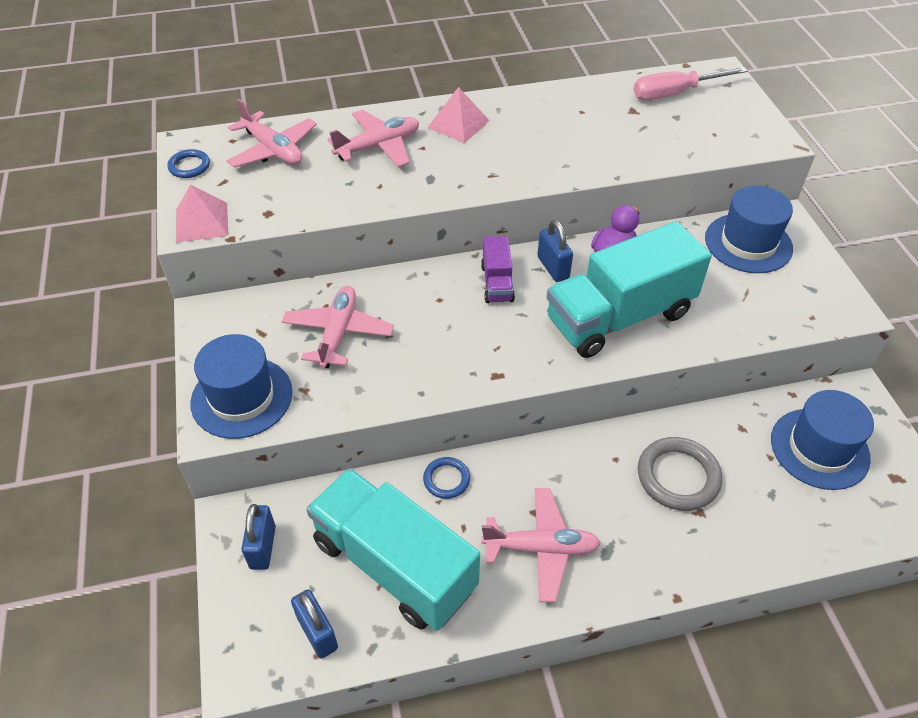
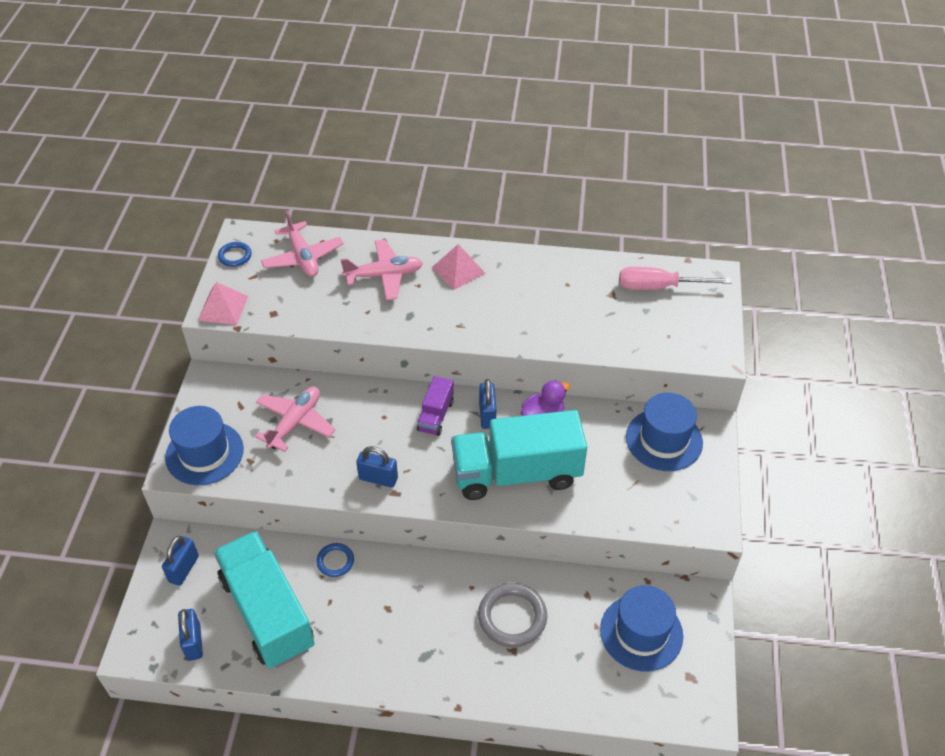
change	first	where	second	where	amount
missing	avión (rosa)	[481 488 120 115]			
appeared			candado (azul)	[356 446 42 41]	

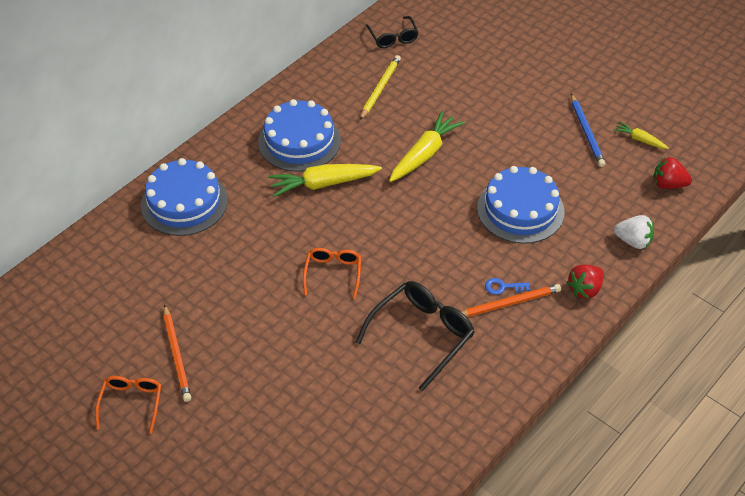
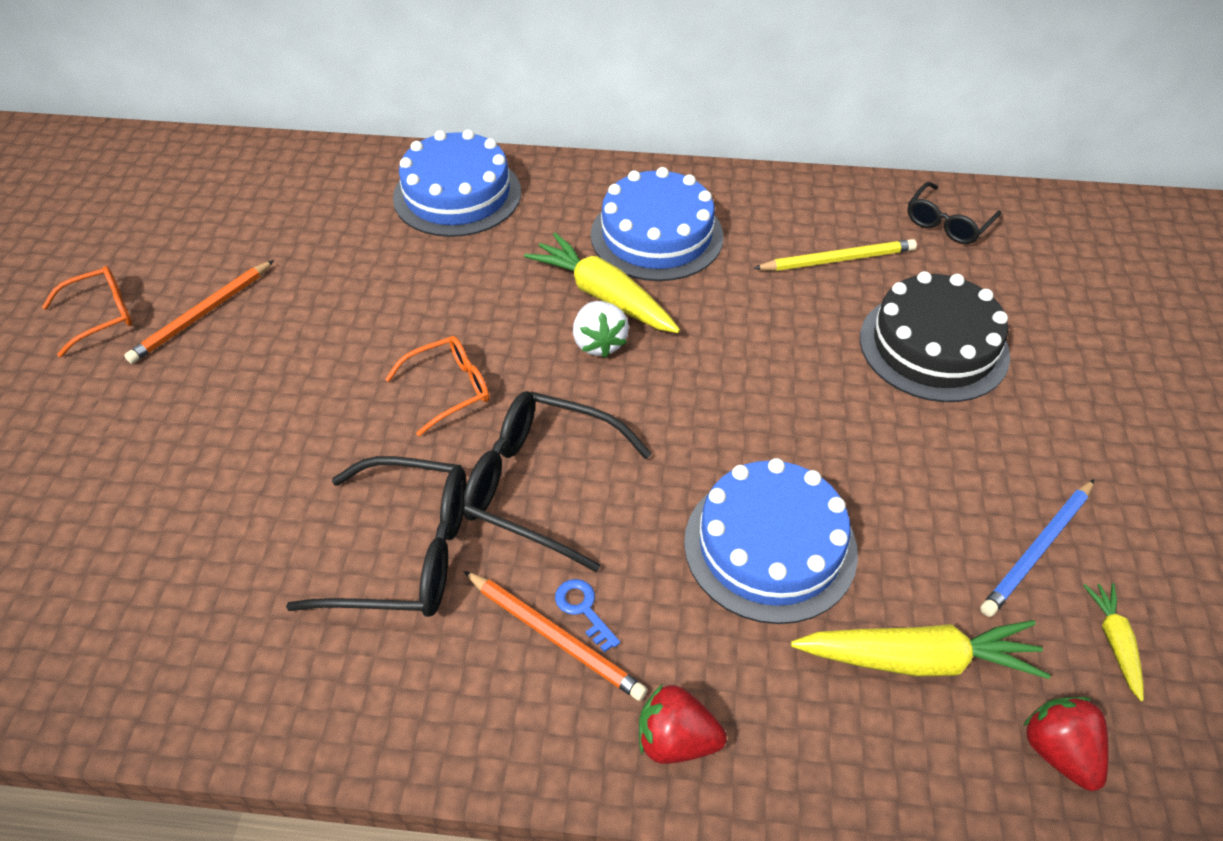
change	first	where	second	where	amount
relocated	zanahoria (amarillo)	[389 111 76 71]		[791 620 260 59]	
relocated	fresa (blanco)	[614 215 40 34]		[573 301 56 57]	
appeared			tarta (negro)	[860 271 150 131]	
appeared			gafas (negro)	[462 391 190 181]	

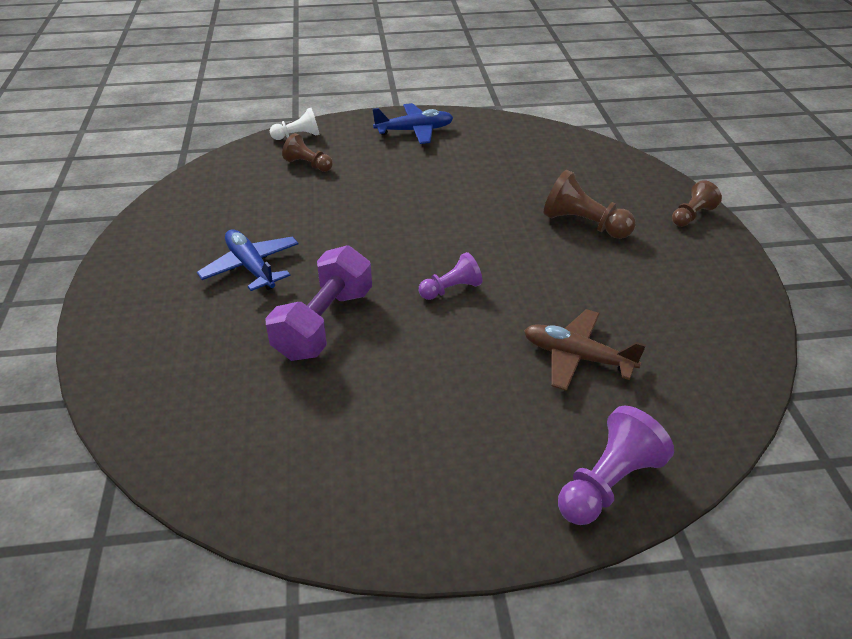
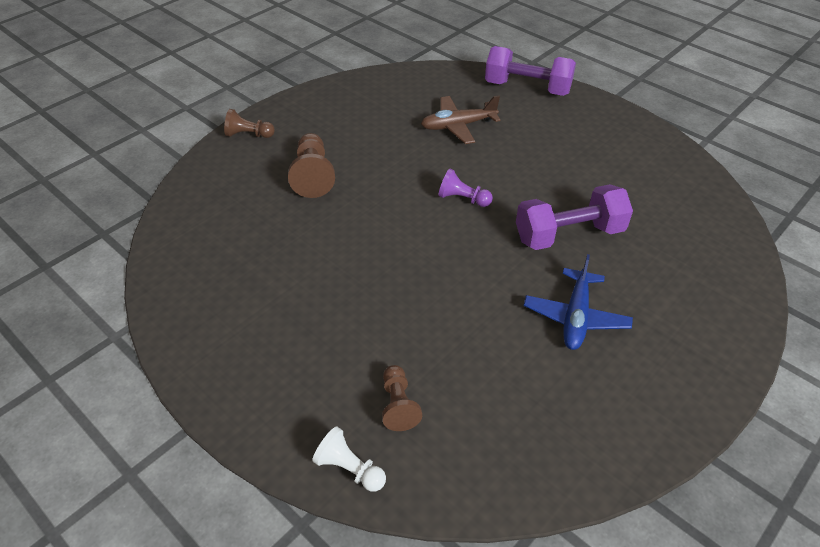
change	first	where	second	where	amount
missing	avión (azul)	[372 103 81 41]			
spun	avión (marrón)	[524 309 122 82]		[421 95 80 49]	90 degrees clockwise
exchanged	peón (morado)	[558 406 116 119]	mancuerna (morado)	[485 46 91 50]	

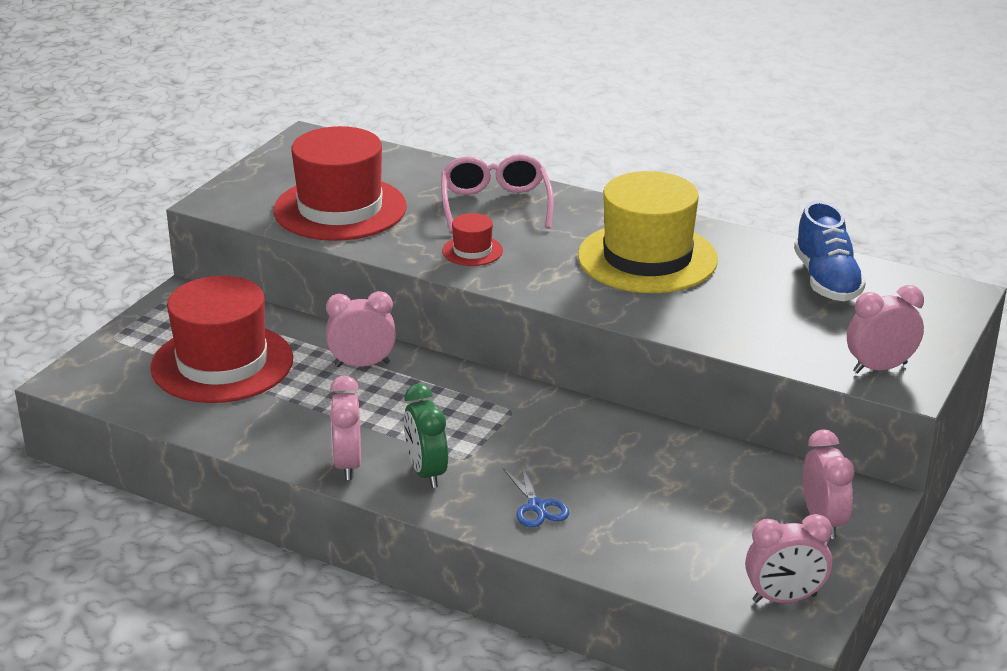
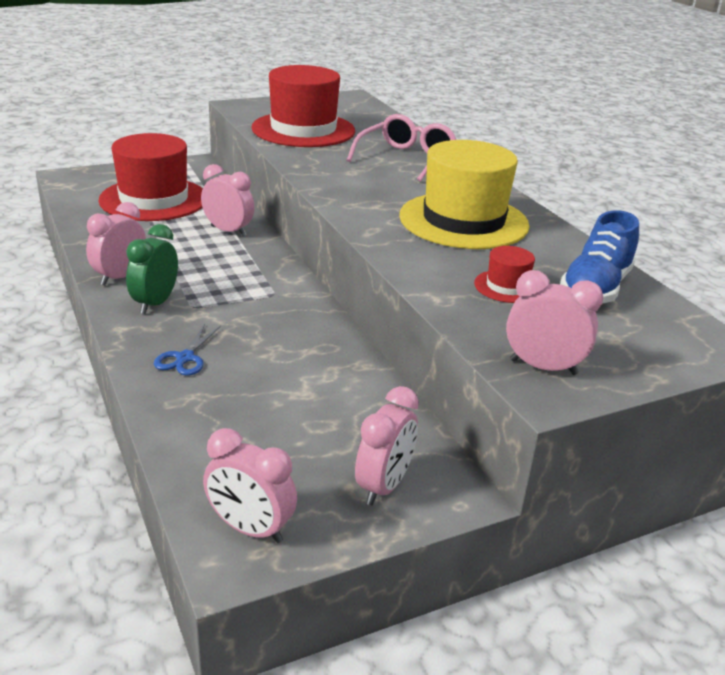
change	first	where	second	where	amount
relocated	sombrero (rojo)	[442 213 61 53]		[474 246 61 57]	

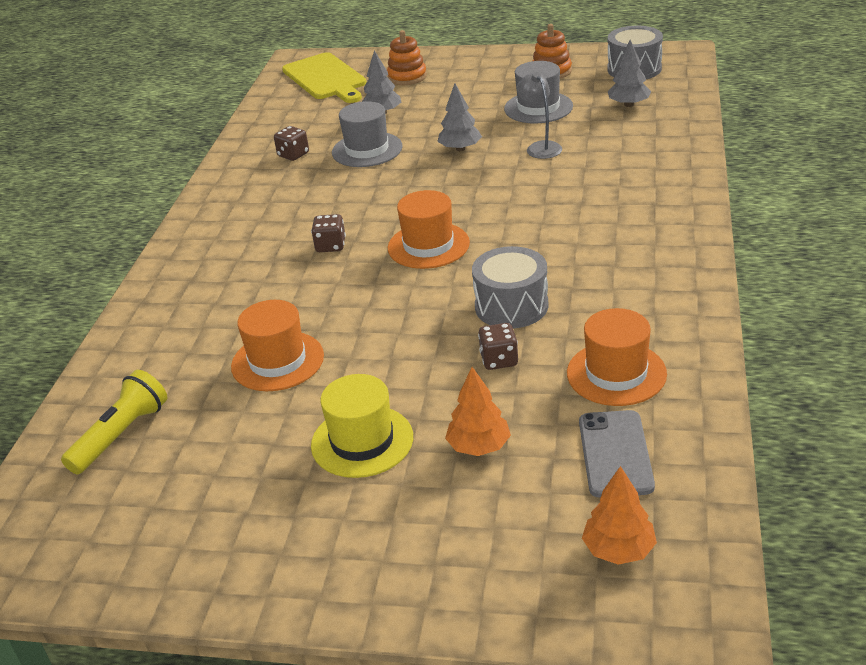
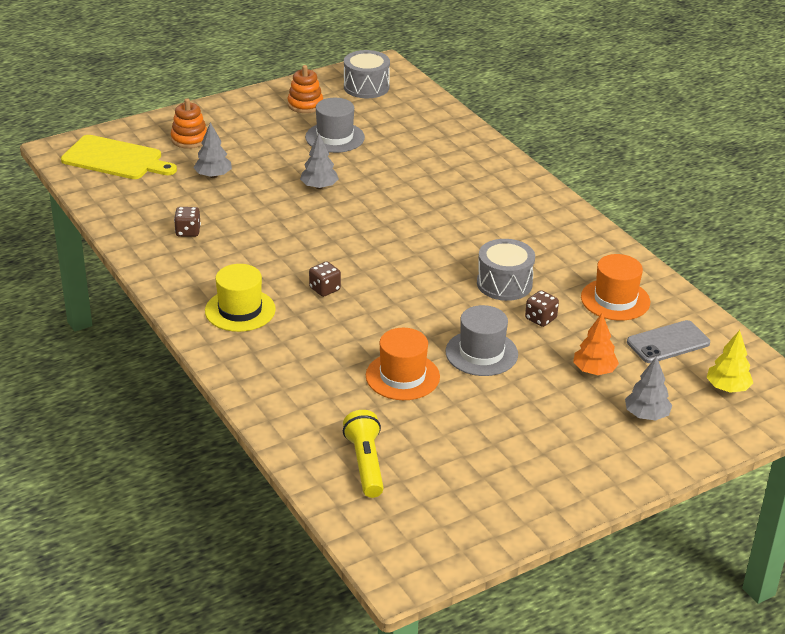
change	first	where	second	where	amount
relocated	árbol (gris)	[608 40 43 67]		[625 356 47 65]	
missing	lámpara (gris)	[517 72 45 87]			
relocated	sombrero (gris)	[332 101 71 66]		[446 305 72 71]	
missing	sombrero (naranja)	[388 190 82 79]			
relocated	sombrero (amarillo)	[311 374 102 104]		[205 264 71 68]	
spun	móvil (gris)	[579 410 76 88]		[627 320 83 43]	75 degrees counterclockwise
colour	árbol (naranja)	[582 466 75 99]	árbol (amarillo)	[707 330 46 63]	

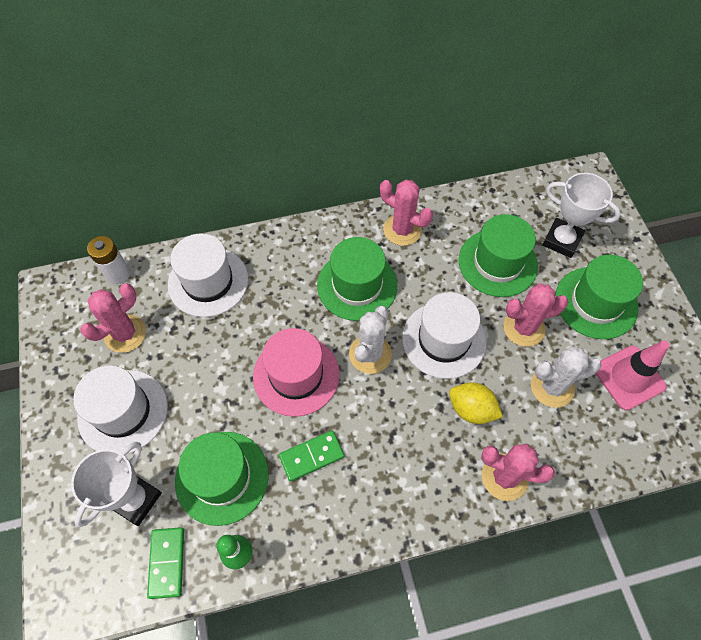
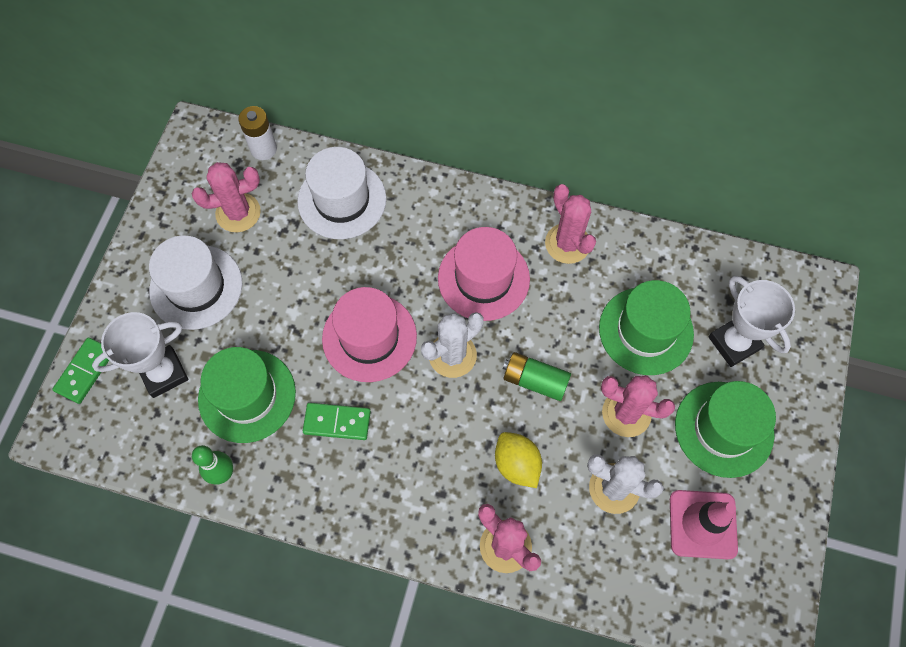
change	first	where	second	where	amount
colour	sombrero (verde)	[317 237 81 84]	sombrero (rosa)	[438 227 92 94]	
exchanged	sombrero (blanco)	[402 292 84 87]	pila (verde)	[503 352 68 49]	
relocated	ficha de dominó (verde)	[147 527 37 72]		[52 338 57 66]	

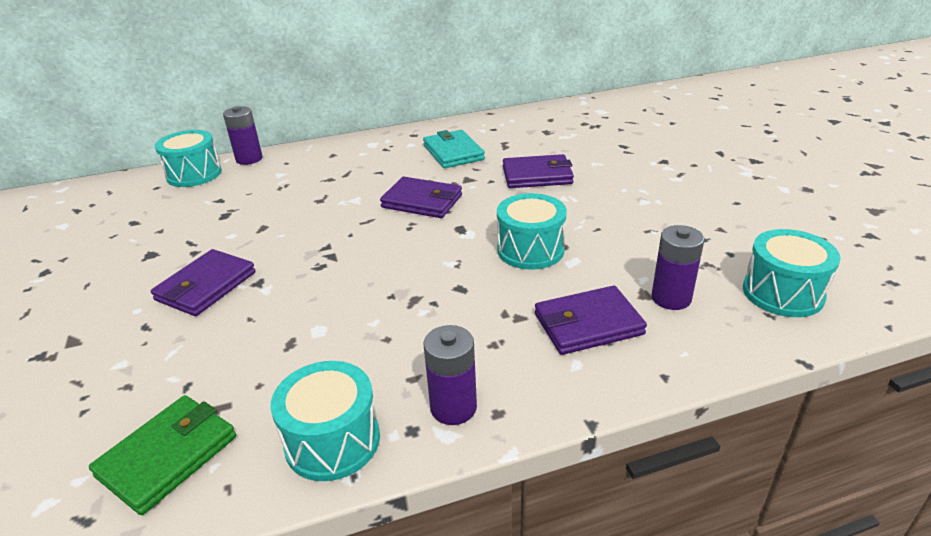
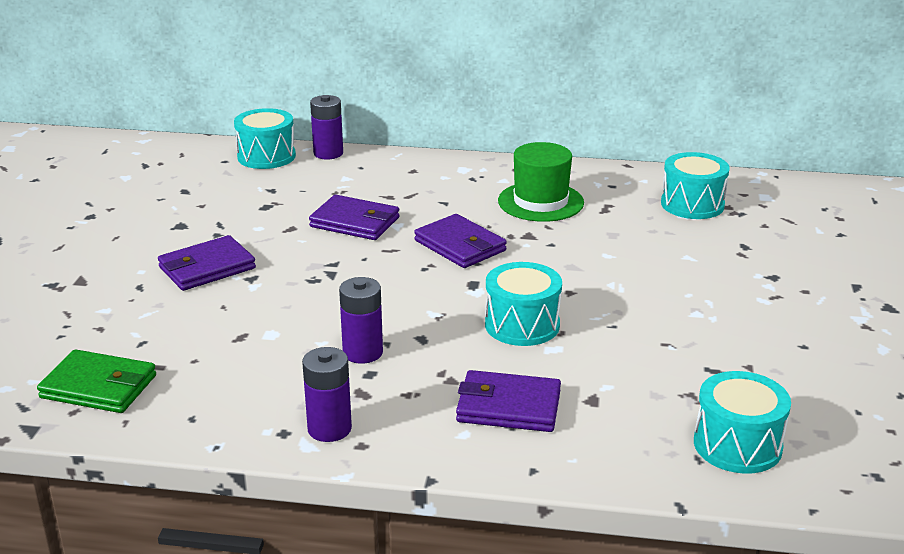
change	first	where	second	where	amount
exchanged	cartera (turquesa)	[423 130 62 38]	sombrero (verde)	[498 142 86 80]	
relocated	cartera (morado)	[503 154 71 34]		[309 195 91 45]	
relocated	pila (morado)	[651 225 53 85]		[339 277 44 87]	
relocated	tambor (turquesa)	[270 361 110 120]		[661 152 69 67]	
spun	cartera (verde)	[89 395 147 120]		[37 349 119 64]	45 degrees clockwise

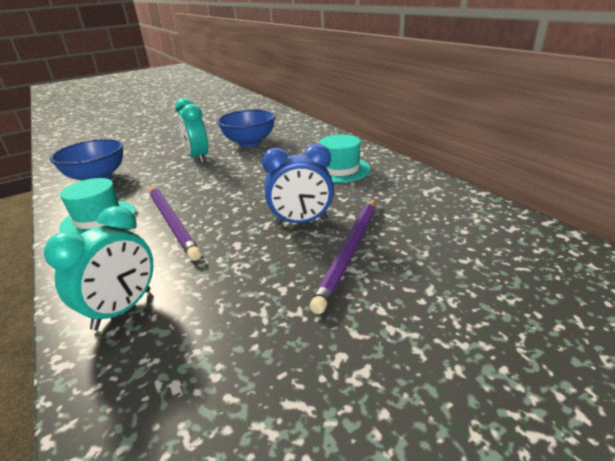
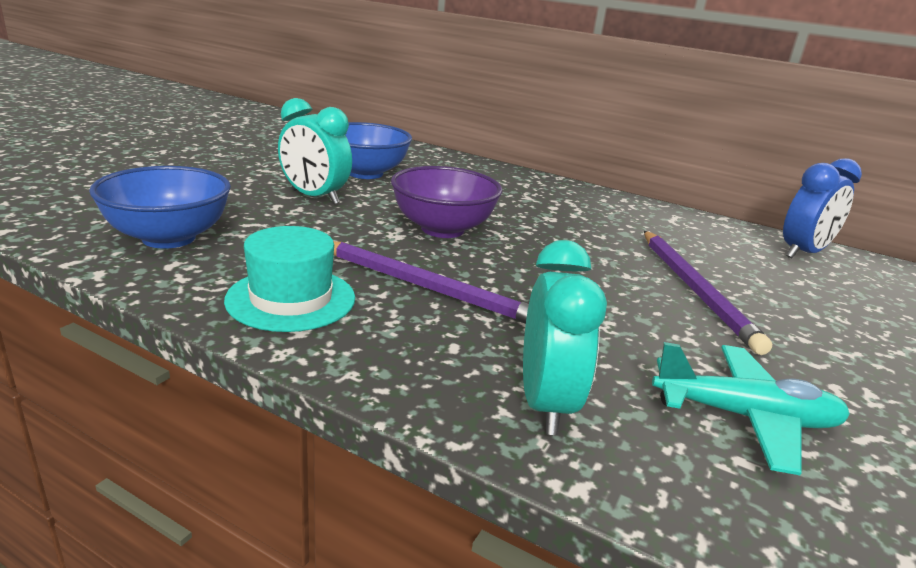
change	first	where	second	where	amount
missing	sombrero (turquesa)	[319 135 52 48]			
relocated	despertador (azul)	[262 144 72 81]		[783 158 79 100]	
appeared			cuenco (morado)	[391 166 111 72]	
appeared			avión (turquesa)	[652 342 198 133]	

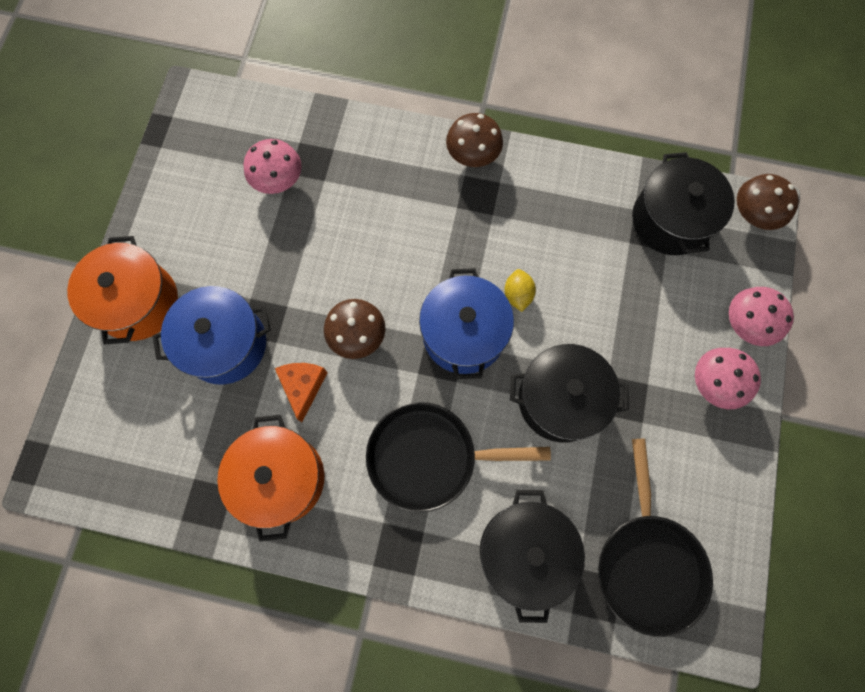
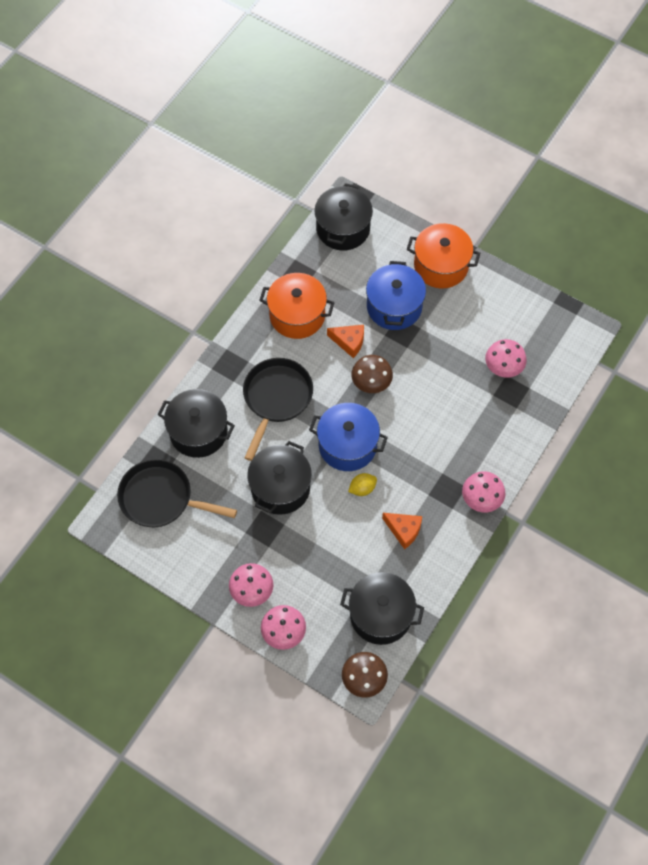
change	first	where	second	where	amount
colour	seta (marrón)	[446 113 57 54]	seta (rosa)	[462 471 44 41]	
spun	limón (amarillo)	[504 269 32 43]		[348 473 29 23]	45 degrees counterclockwise
appeared			olla (negro)	[315 183 58 68]	
appeared			queso (naranja)	[382 513 40 36]	

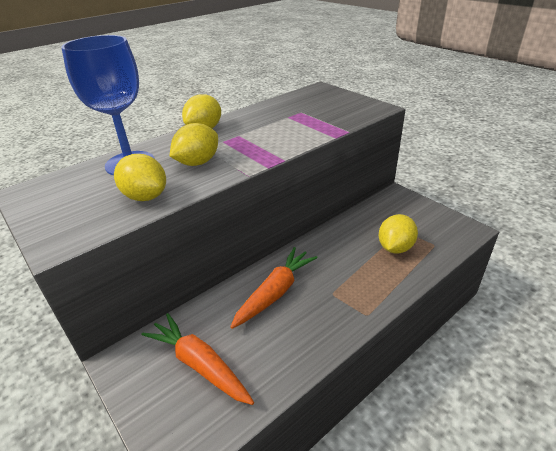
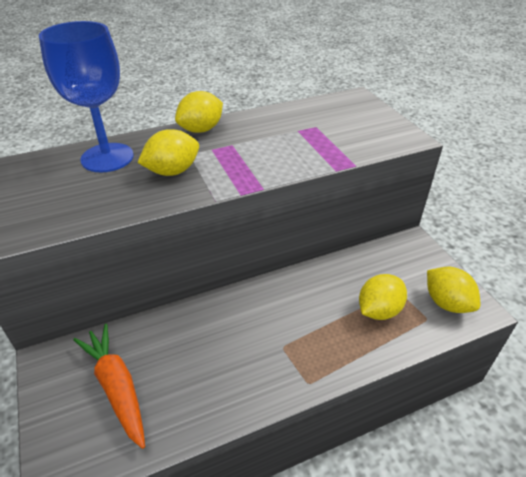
change	first	where	second	where	amount
relocated	limón (amarillo)	[114 154 52 47]		[427 267 53 46]	
missing	zanahoria (naranja)	[230 247 88 82]			

